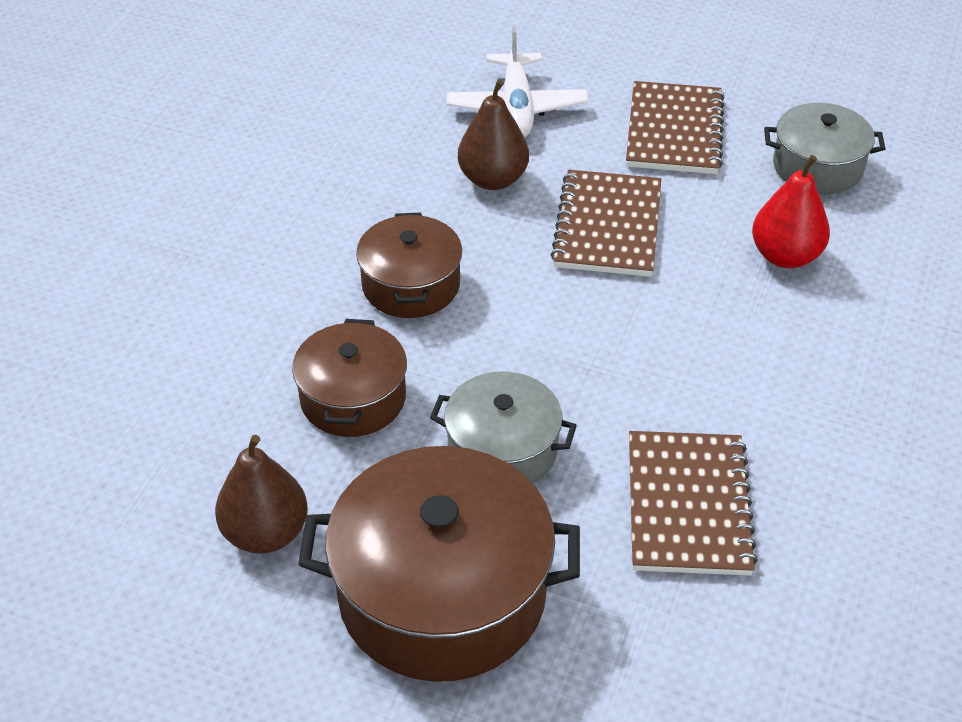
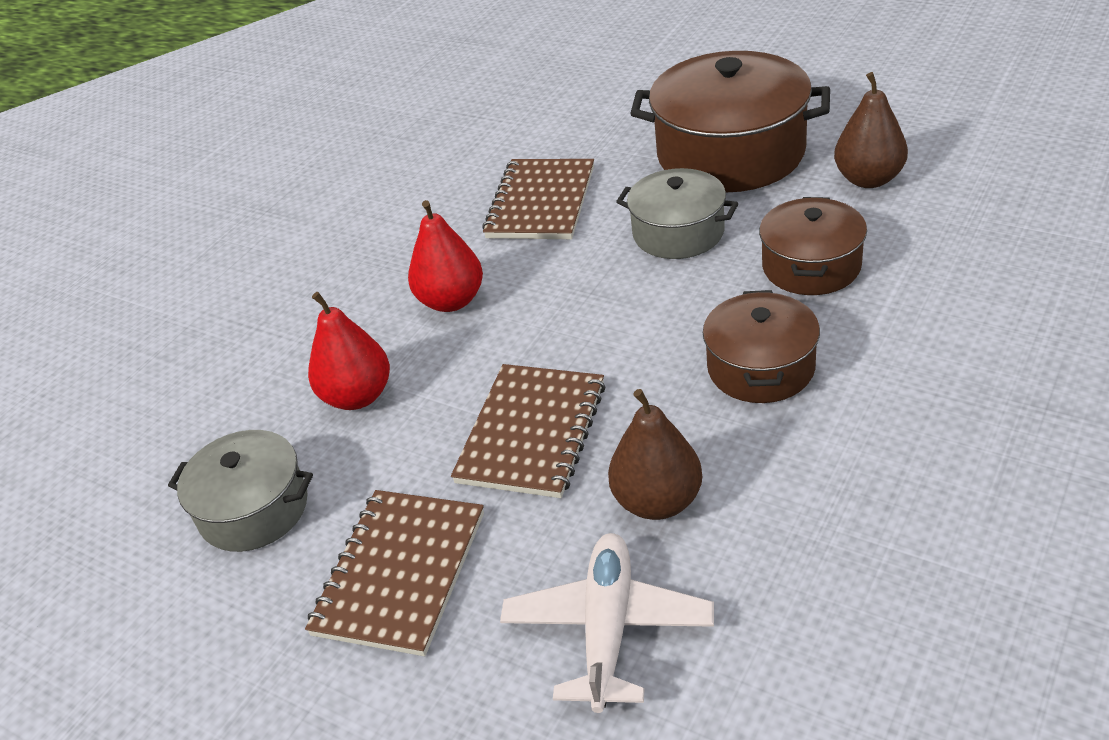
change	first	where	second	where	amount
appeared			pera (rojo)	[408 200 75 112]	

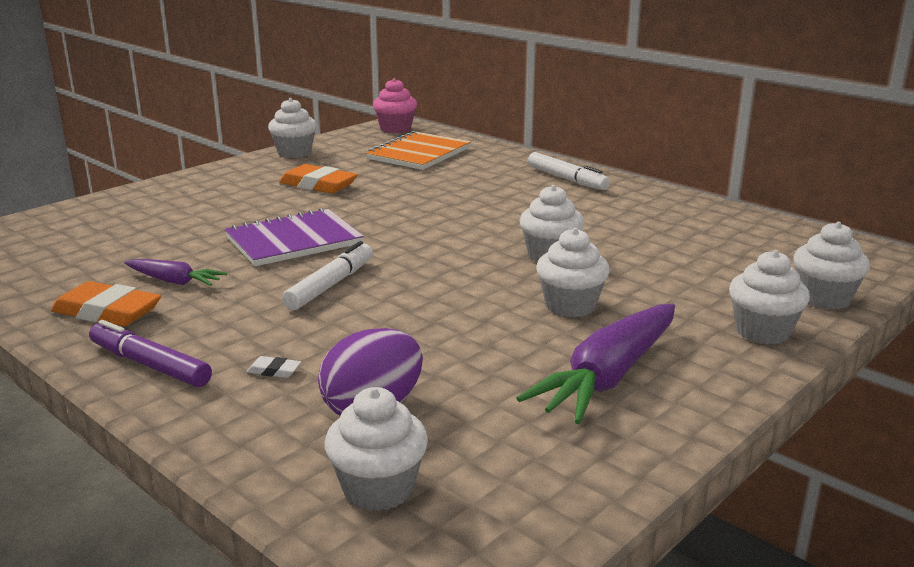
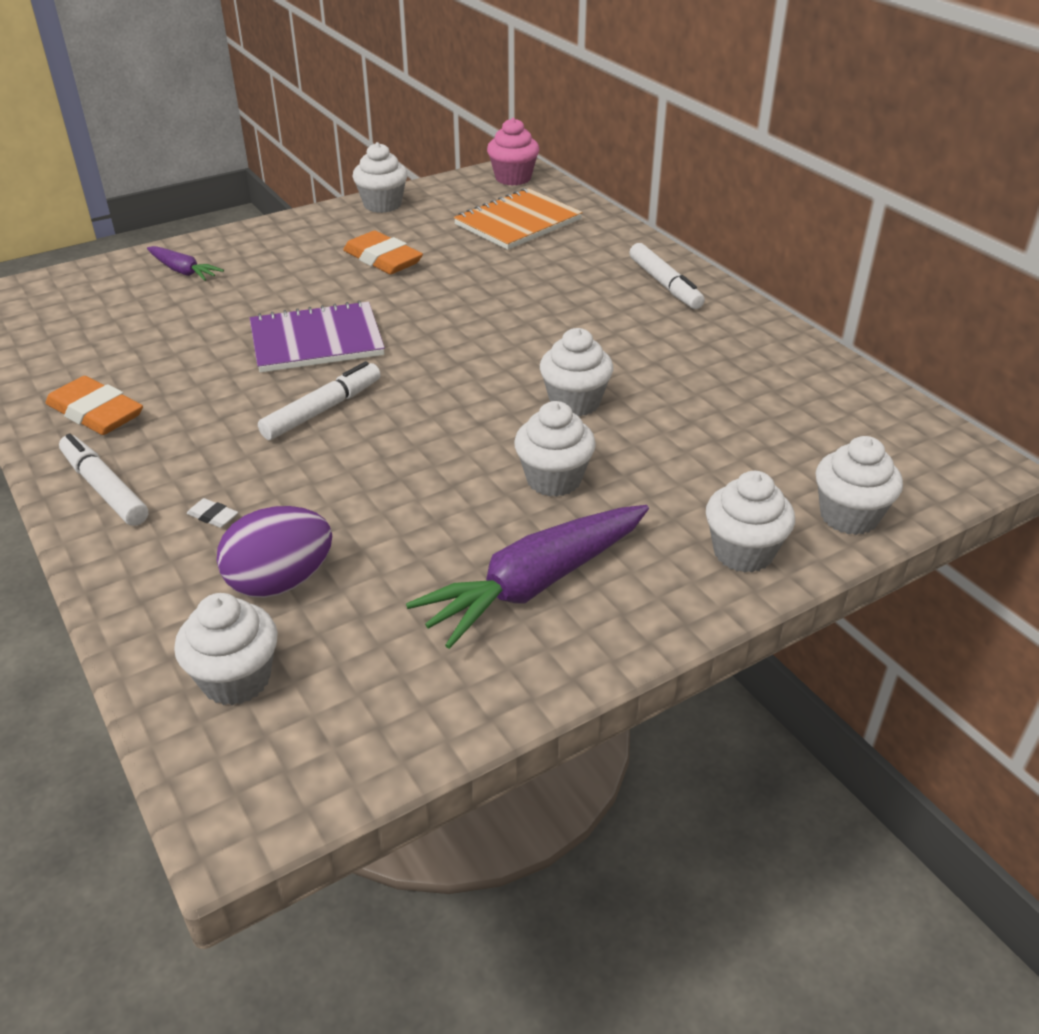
change	first	where	second	where	amount
relocated	zanahoria (morado)	[124 259 103 27]		[147 246 77 35]	
colour	rotulador (morado)	[89 320 123 67]	rotulador (blanco)	[59 434 89 92]	

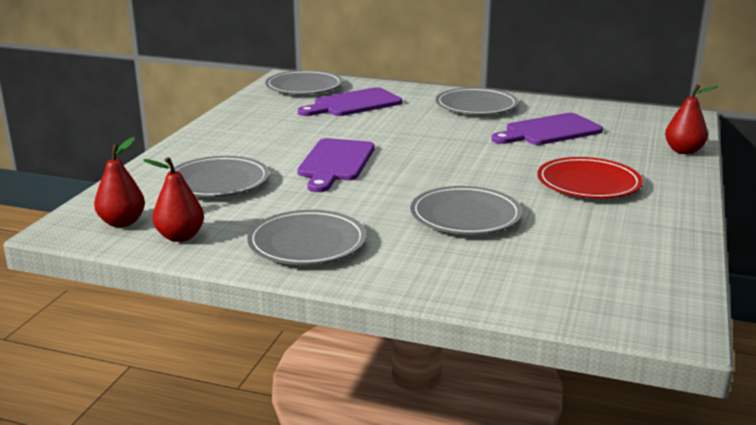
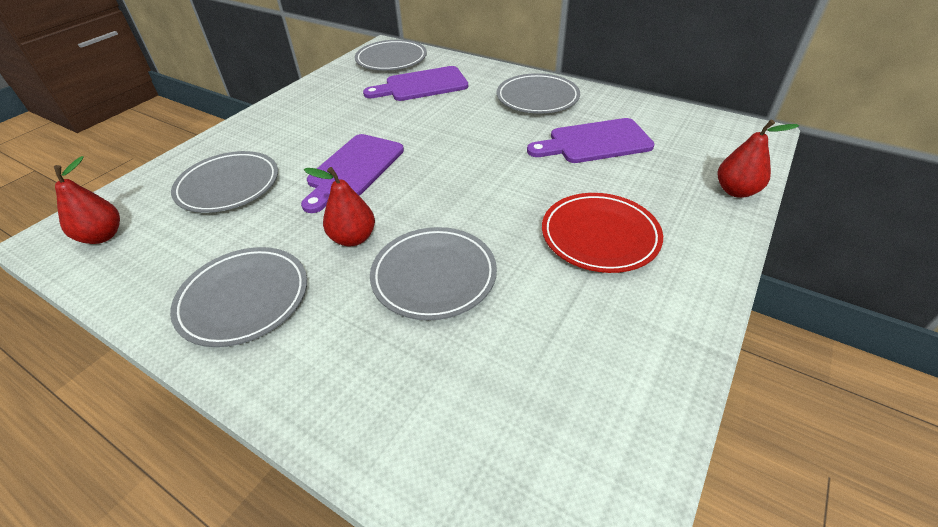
change	first	where	second	where	amount
relocated	pera (rojo)	[143 157 61 85]		[304 167 71 79]	

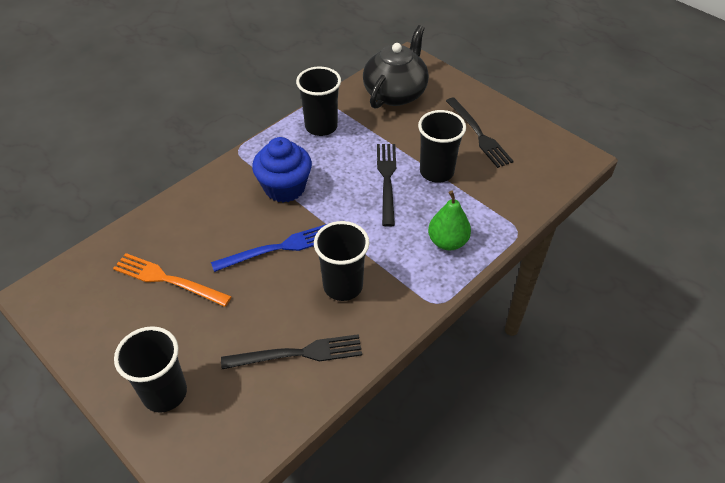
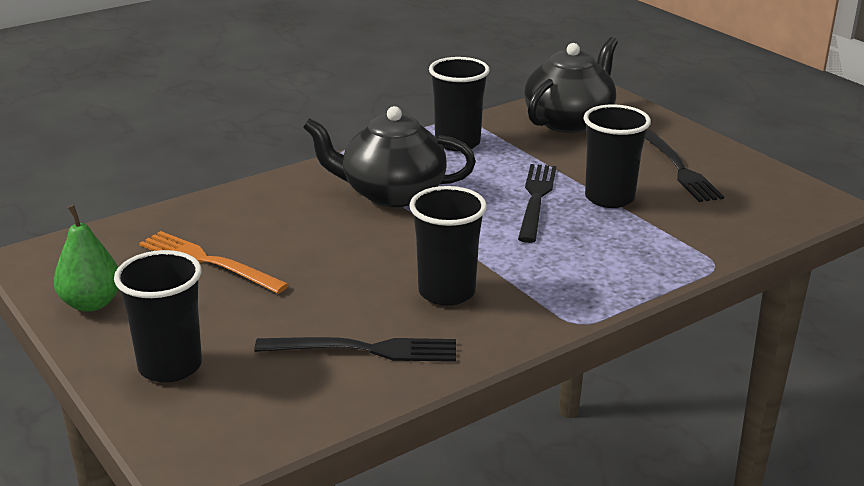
change	first	where	second	where	amount
exchanged	magdalena (azul)	[252 137 60 66]	tetera (negro)	[303 106 173 101]	
relocated	pera (verde)	[428 191 43 59]		[54 205 65 107]	
missing	tenedor (azul)	[211 224 116 48]			

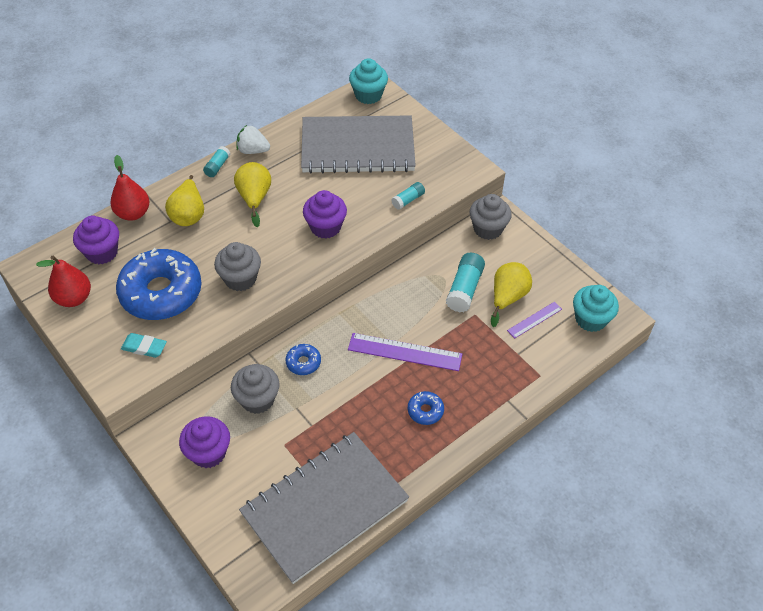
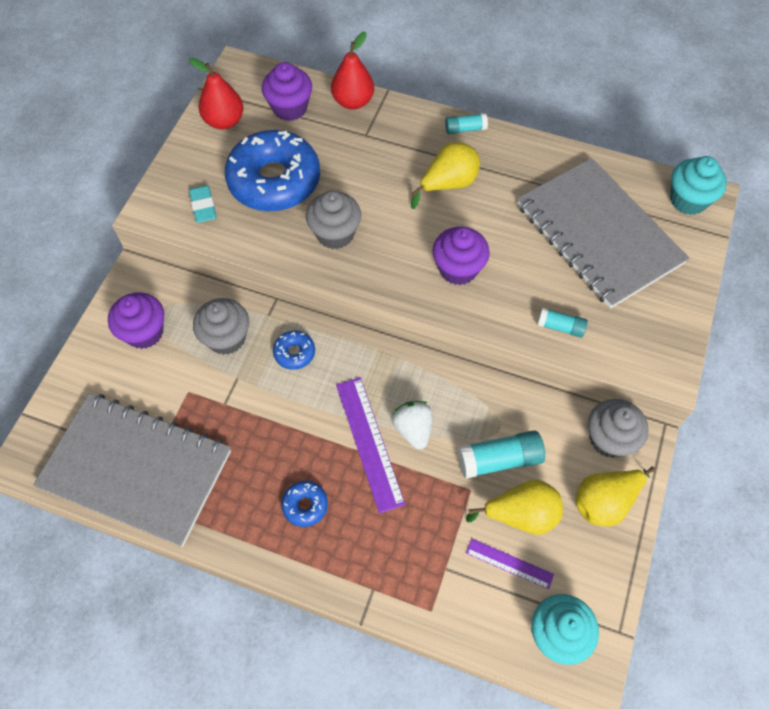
change	first	where	second	where	amount
relocated	fresa (blanco)	[236 125 34 29]		[392 401 41 49]	
relocated	pera (amarillo)	[165 175 39 51]		[576 467 79 59]	

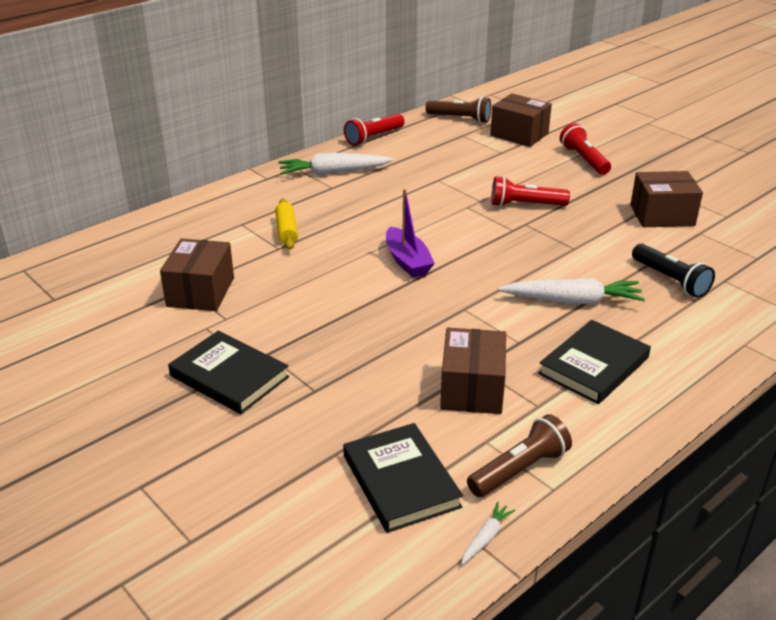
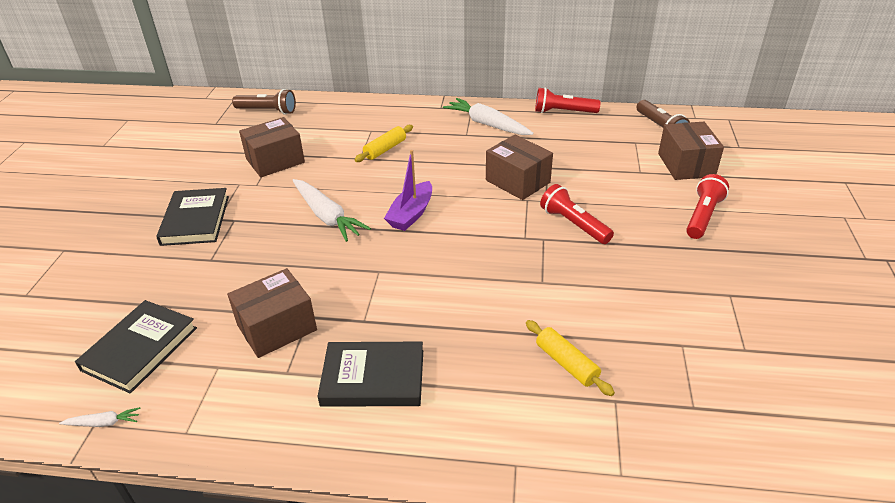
change	first	where	second	where	amount
relocated	caja (marrón)	[630 171 73 56]		[486 135 67 65]	
exchanged	lámpara de mano (negro)	[632 244 83 54]	rodillo (amarillo)	[526 320 89 76]	
relocated	zanahoria (blanco)	[498 278 147 26]		[292 179 79 63]	
relocated	lámpara de mano (marrón)	[467 414 105 83]		[232 89 64 26]	

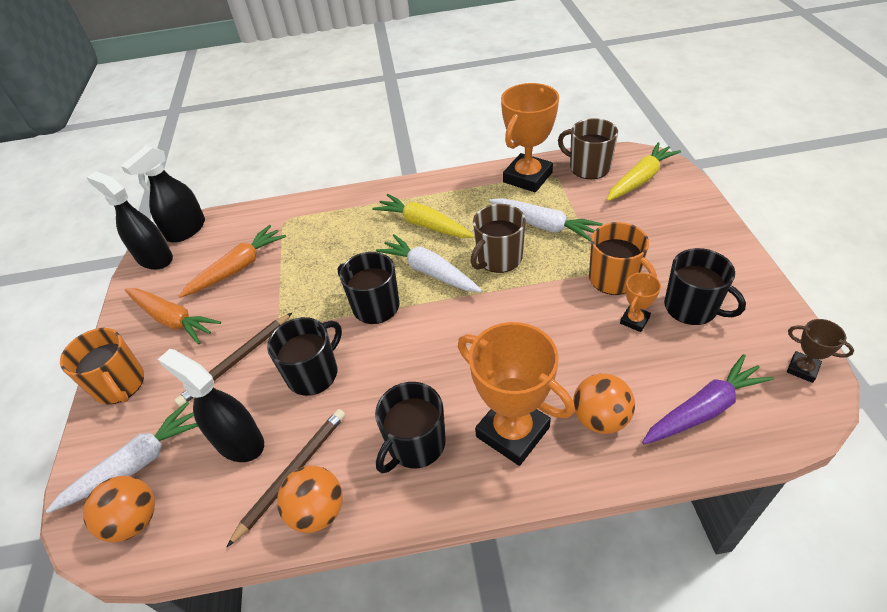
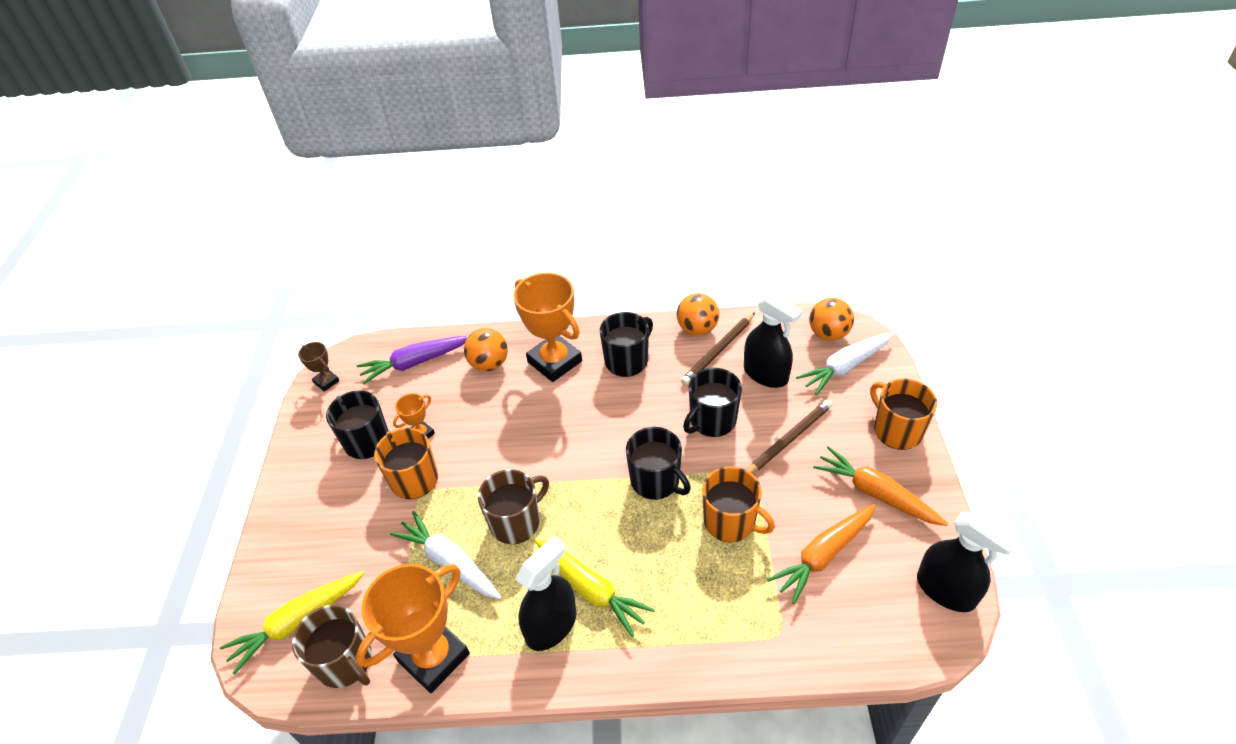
change	first	where	second	where	amount
relocated	pulverizador (negro)	[121 146 84 97]		[515 536 61 115]	
missing	zanahoria (blanco)	[376 234 106 58]			
appeared			taza (naranja)	[702 466 73 77]	

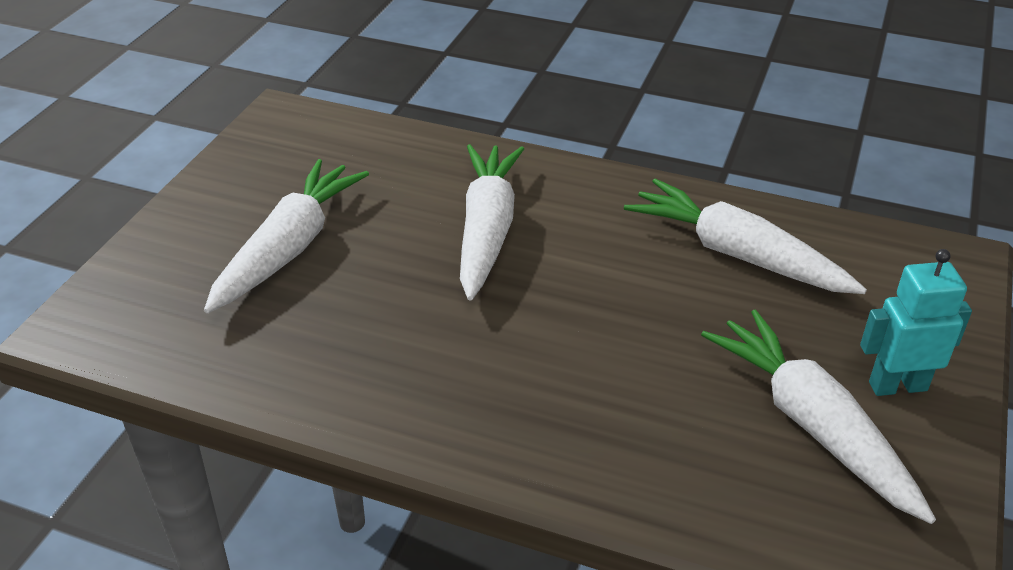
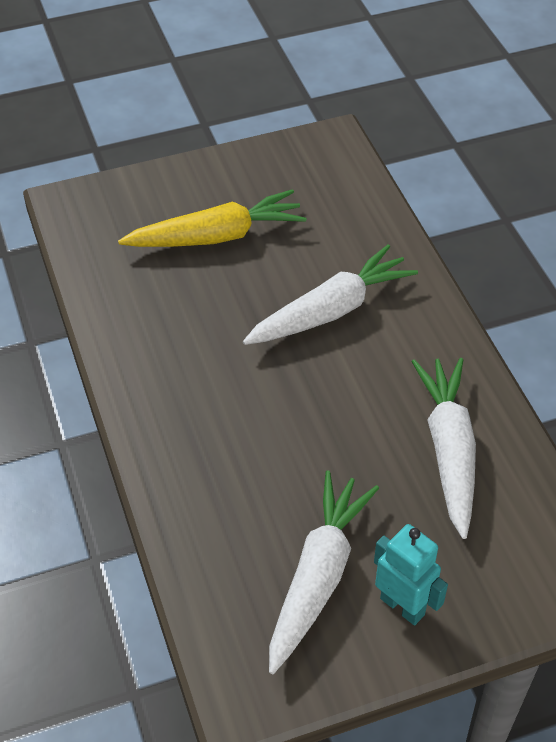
change	first	where	second	where	amount
colour	zanahoria (blanco)	[204 159 165 155]	zanahoria (amarillo)	[118 189 188 58]	

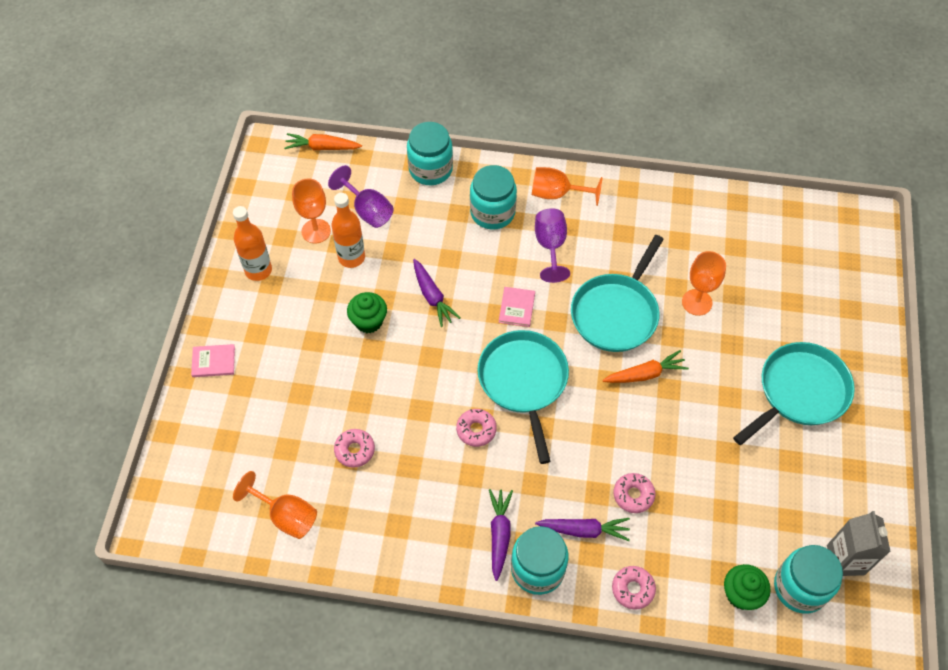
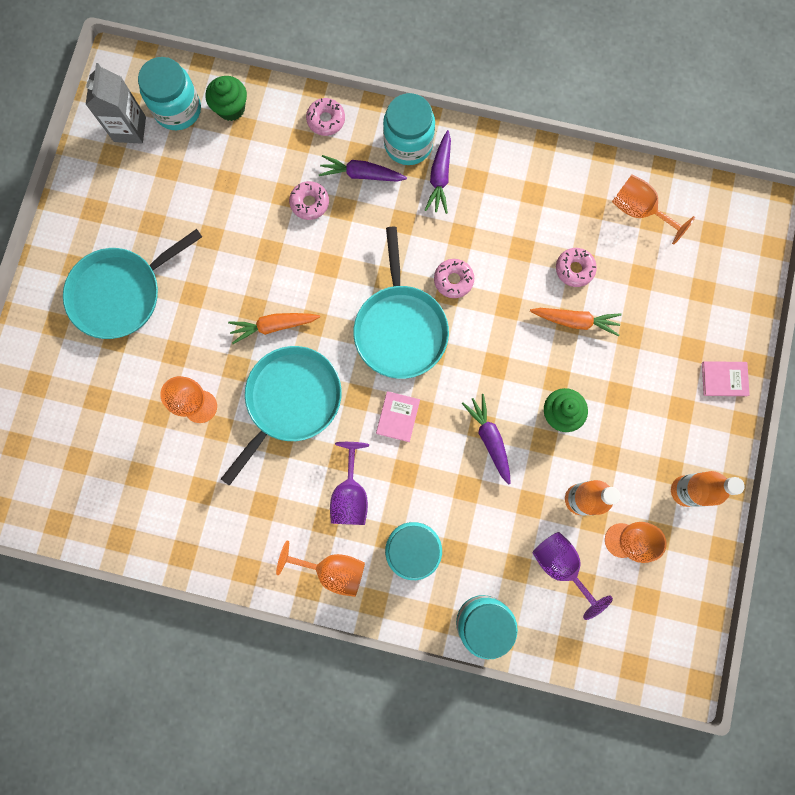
change	first	where	second	where	amount
relocated	zanahoria (naranja)	[284 133 78 17]		[530 308 92 28]	

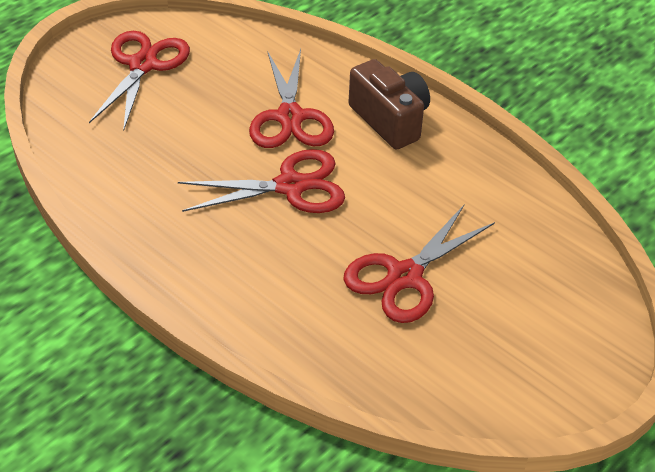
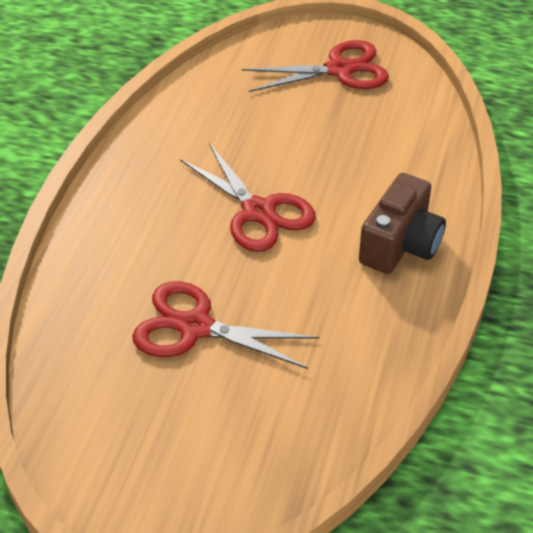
change	first	where	second	where	amount
missing	tijeras (rojo)	[249 49 85 99]			

